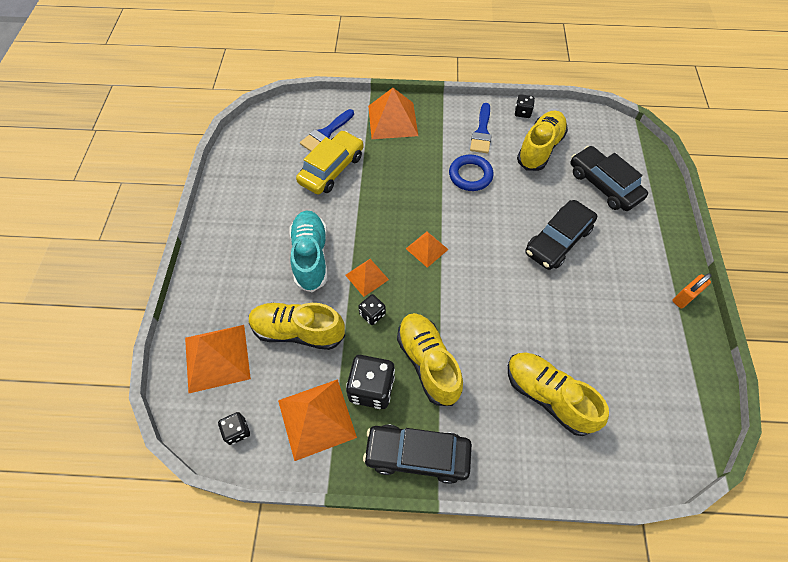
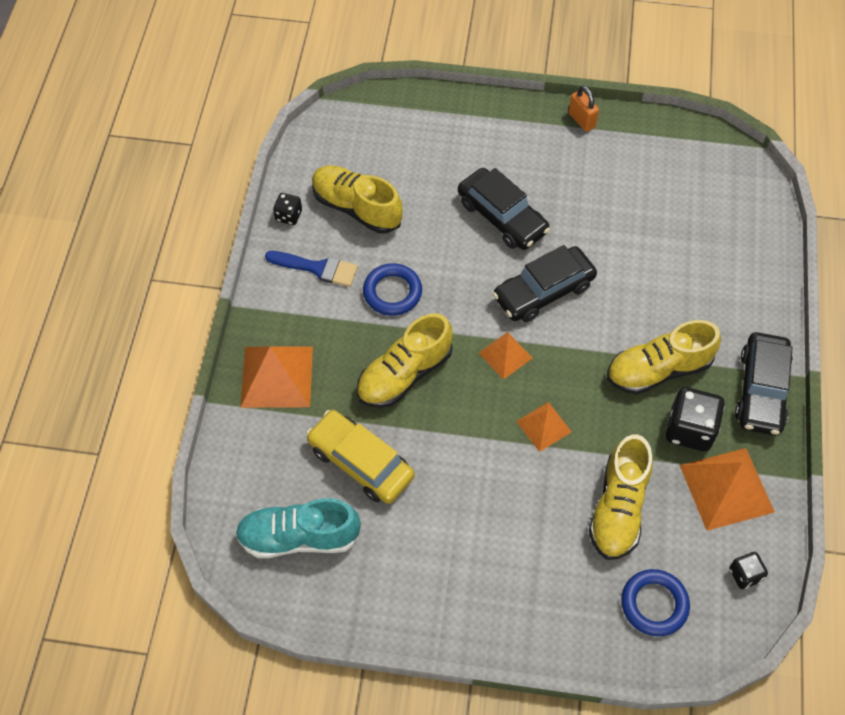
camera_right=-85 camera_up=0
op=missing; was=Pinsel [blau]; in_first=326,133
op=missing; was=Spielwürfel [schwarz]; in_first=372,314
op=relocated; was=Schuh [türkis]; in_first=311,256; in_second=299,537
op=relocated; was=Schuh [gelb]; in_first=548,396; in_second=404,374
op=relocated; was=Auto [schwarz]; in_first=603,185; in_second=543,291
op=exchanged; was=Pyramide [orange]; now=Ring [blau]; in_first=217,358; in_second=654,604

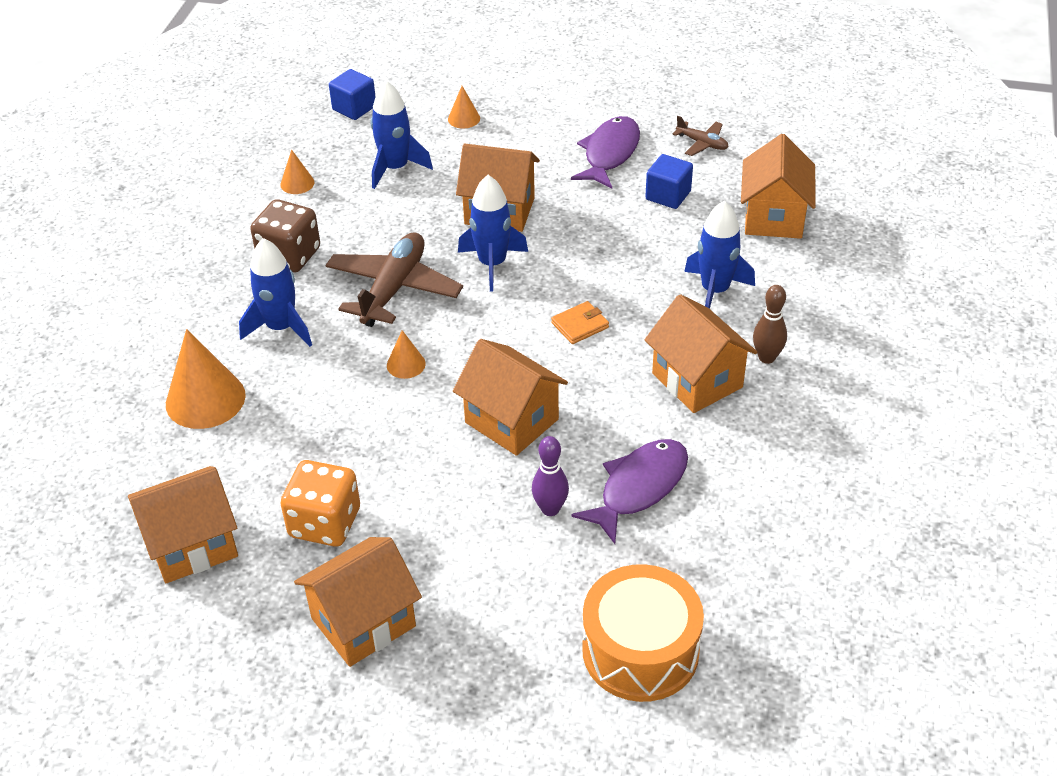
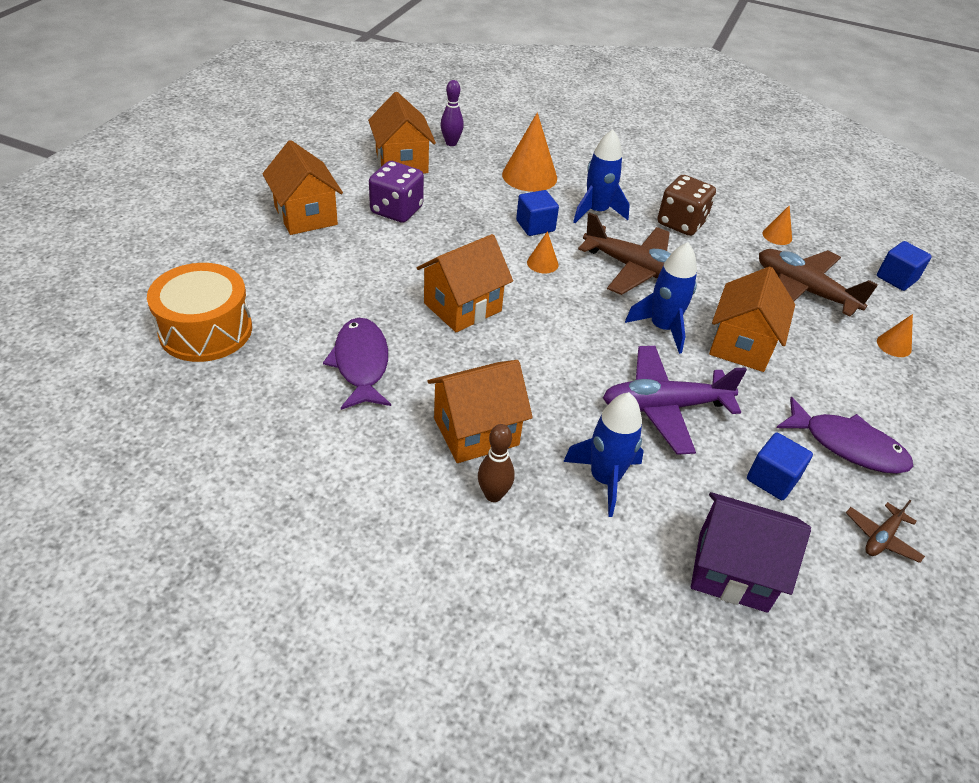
camera_right=95 camera_up=0
op=missing; was=Geldbörse [orange]; in_first=580,325
op=appeared; now=Kubus [blau]; in_second=535,226
op=appeared; now=Flugzeug [lila]; in_second=664,407
op=relocated; was=Bowlingkegel [lila]; in_first=550,509; in_second=451,143
op=exchanged; was=Rakete [blau]; now=Flugzeug [braun]; in_first=395,168; in_second=804,291
op=colour; was=Spielwürfel [orange]; now=Spielwürfel [lila]; in_first=325,523; in_second=396,210
op=colour; was=Haus [orange]; now=Haus [lila]; in_first=773,217; in_second=732,571
op=spun; was=Fisch [lila]; in_first=639,488; in_second=361,363; clockwise=-150

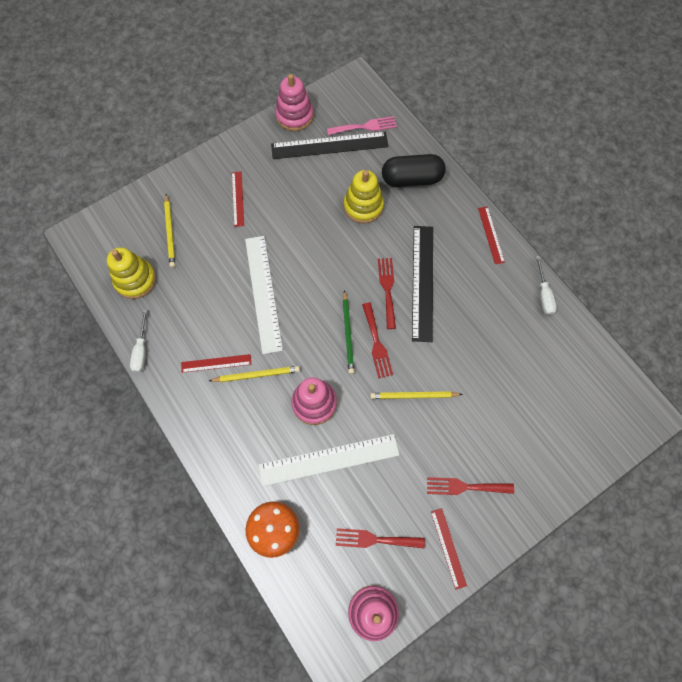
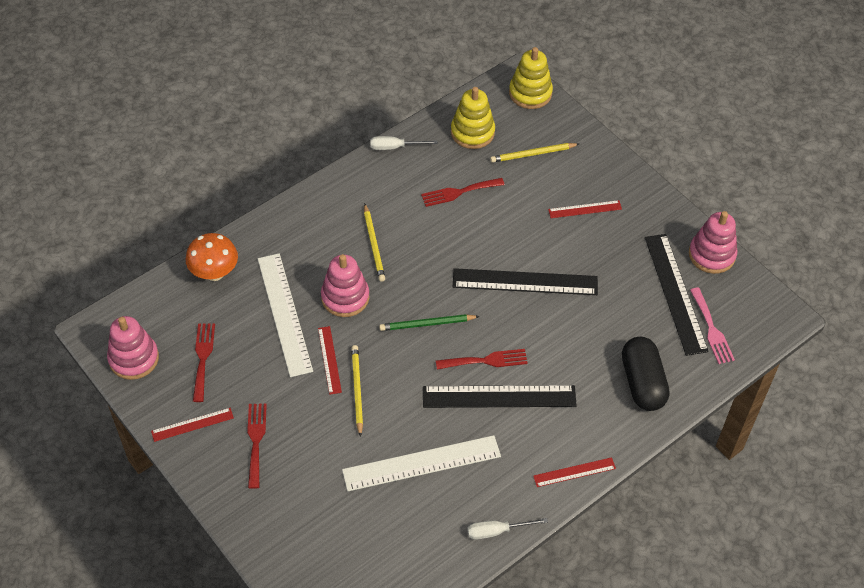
camera_right=85 camera_up=-15
op=appeared; now=Lineal [schwarz]; in_second=525,282
op=relocated; was=Lineal [rot]; in_first=216,363; in_second=329,360
op=relocated; was=Lineal [weiß]; in_first=263,293; in_second=421,463
op=relocated; was=Stapelspielzeug [gelb]; in_first=363,206; in_second=530,93
op=relocated; was=Gabel [rot]; in_first=376,343; in_second=459,192

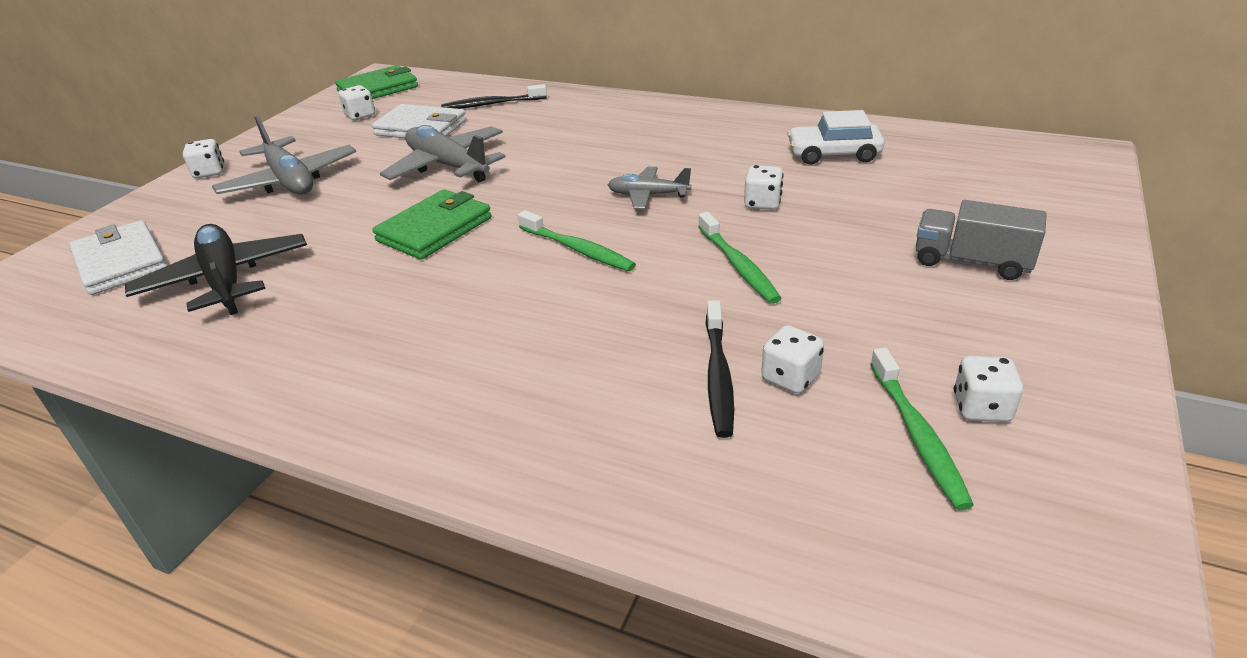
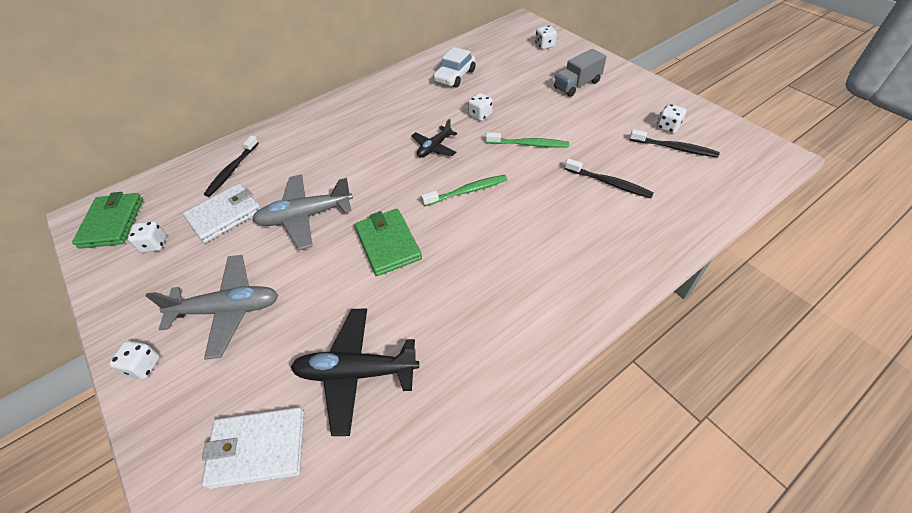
camera_right=-60 camera_up=15
op=relocated; was=Spielwürfel [weiß]; in_first=790,378; in_second=544,45
op=colour; was=Flugzeug [grau]; now=Flugzeug [schwarz]; in_first=648,195; in_second=434,147
op=colour; was=Zahnbürste [grün]; now=Zahnbürste [schwarz]; in_first=917,435; in_second=674,148

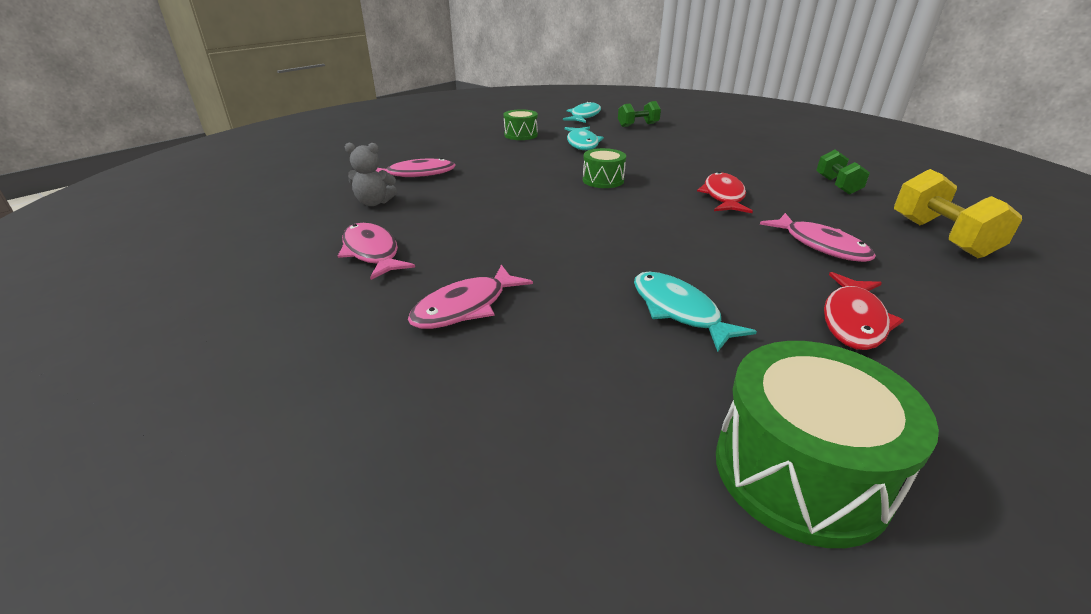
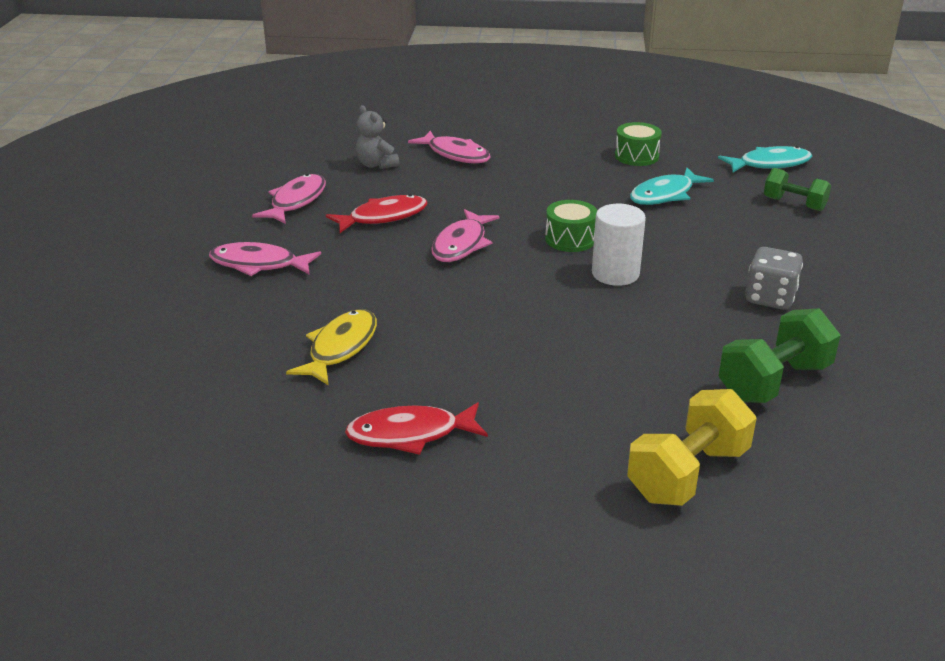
camera_right=55 camera_up=0
op=missing; was=Trommel [grün]; in_first=800,471
op=appeared; now=Vollzylinder [weiß]; in_second=615,274
op=appeared; now=Spielwürfel [grau]; in_second=770,298
op=relocated; was=Fisch [rot]; in_first=723,196; in_second=383,217
op=relocated; was=Fisch [rosa]; in_first=820,245; in_second=461,244
op=colour; was=Fisch [türkis]; now=Fisch [gelb]; in_first=678,311; in_second=340,348
op=size; was=Hantel [grün]; in_first=837,185; in_second=774,382; ratio=1.55

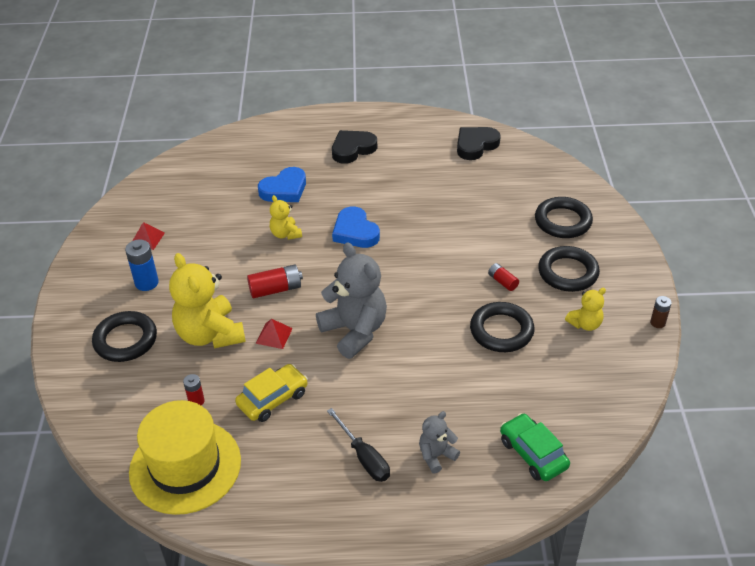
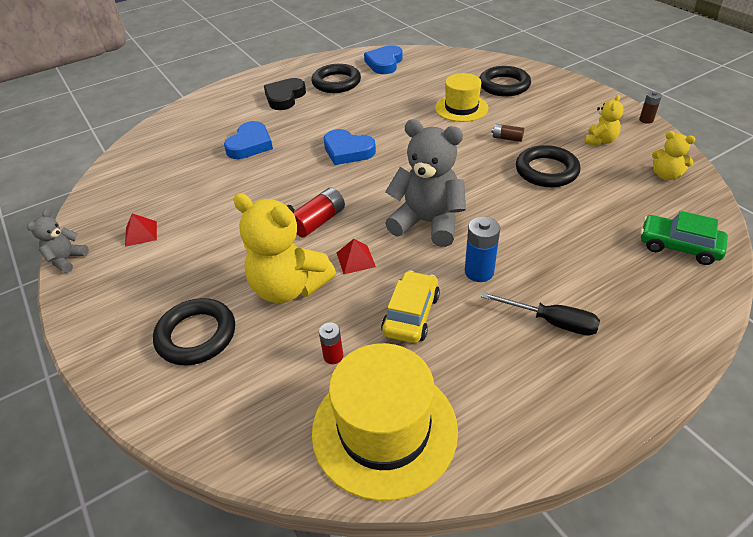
camera_right=-30 camera_up=0
op=appeared; now=Hut [gelb]; in_second=461,108
op=relocated; was=Batterie [blau]; in_first=146,283; in_second=479,272
op=relocated; was=Teddybär [gelb]; in_first=285,234; in_second=666,175
op=relocated; was=Teddybär [grau]; in_first=436,456; in_second=67,260
op=relocated; was=Ring [schwarz]; in_first=568,272; in_second=336,82
op=colour; was=Herz [schwarz]; now=Herz [blau]; in_first=476,145; in_second=384,63
op=colour; was=Batterie [rot]; now=Batterie [braun]; in_first=502,281; in_second=507,138

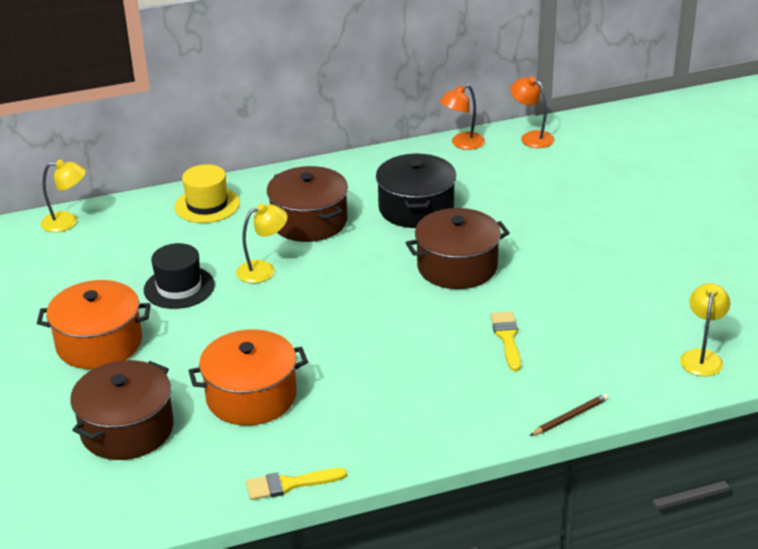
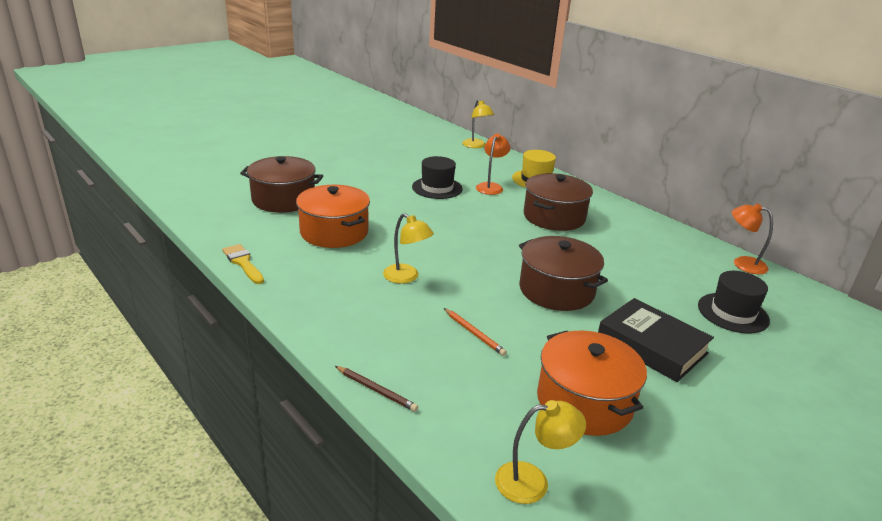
camera_right=65 camera_up=-5
op=missing; was=Kochtopf [schwarz]; in_first=416,208
op=appeared; now=Buch [schwarz]; in_second=651,346
op=appeared; now=Hut [schwarz]; in_second=733,313
op=relocated; was=Kochtopf [orange]; in_first=99,343; in_second=584,402
op=relocated; was=Lampe [gelb]; in_first=263,270; in_second=406,277
op=relocated; was=Lampe [orange]; in_first=531,137; in_second=491,186
op=exchanged; was=Pinsel [gelb]; now=Bleistift [orange]; in_first=507,338; in_second=474,333

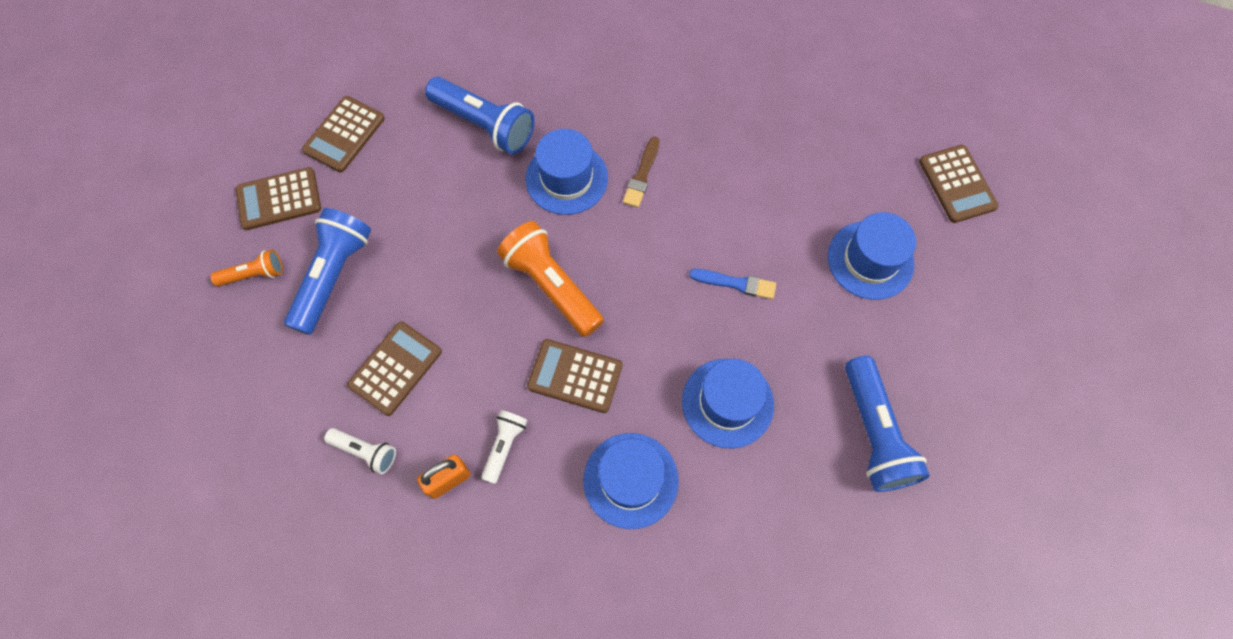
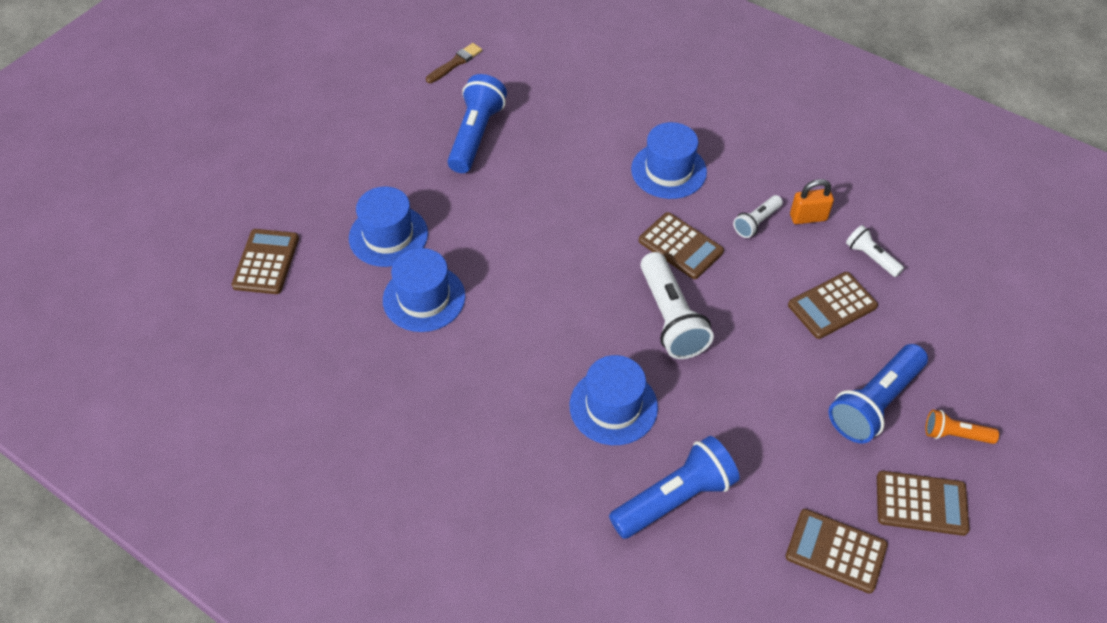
camera_right=-155 camera_up=-15
op=missing; was=Pinsel [blau]; in_first=735,283
op=relocated; was=Pinsel [braun]; in_first=642,175; in_second=455,63
op=relocated; was=Hut [blau]; in_first=727,403; in_second=424,298
op=colour; was=Taschenlampe [orange]; now=Taschenlampe [weiß]; in_first=551,286; in_second=671,318
op=spun; was=Taschenrechner [braun]; in_first=344,134; in_second=835,551; clockwise=-120
op=spun; was=Taschenlampe [blau]; in_first=484,124; in_second=674,498; clockwise=90

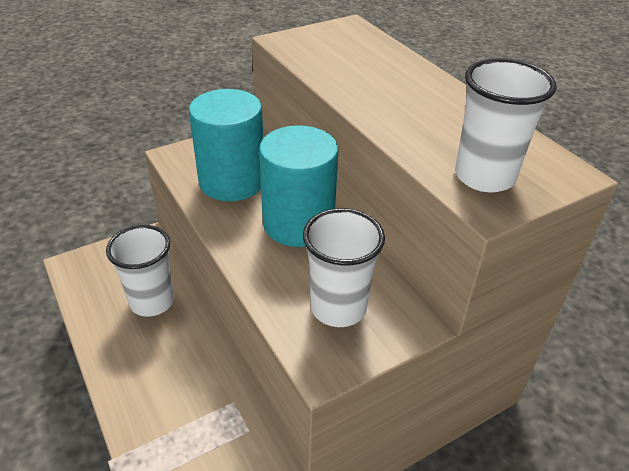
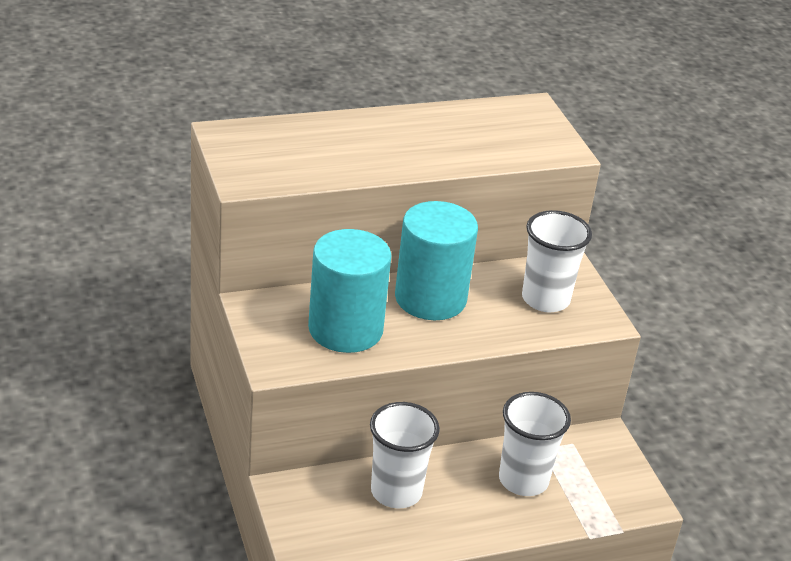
camera_right=-80 camera_up=-5
op=relocated; was=Becher [weiß]; in_first=484,176; in_second=523,480

